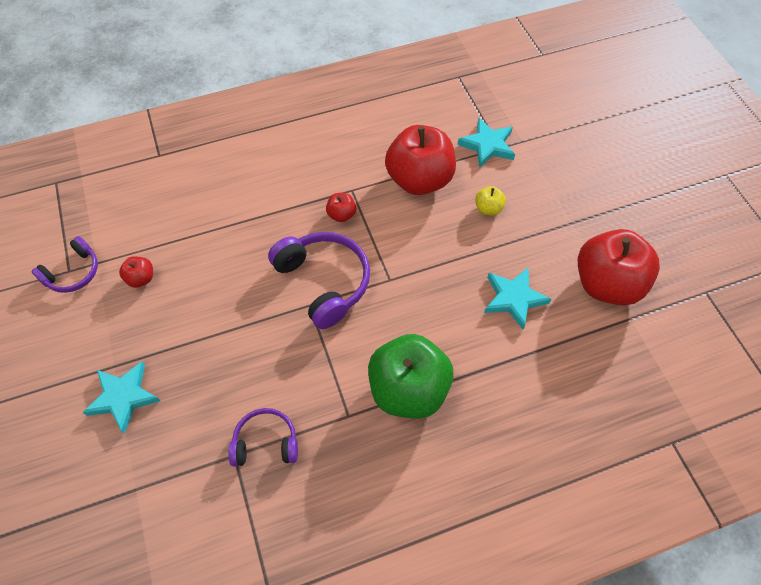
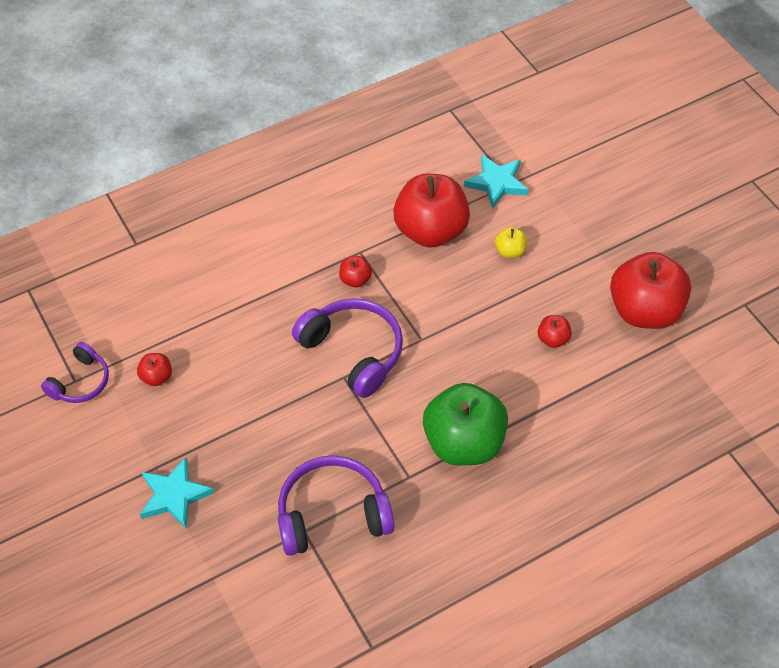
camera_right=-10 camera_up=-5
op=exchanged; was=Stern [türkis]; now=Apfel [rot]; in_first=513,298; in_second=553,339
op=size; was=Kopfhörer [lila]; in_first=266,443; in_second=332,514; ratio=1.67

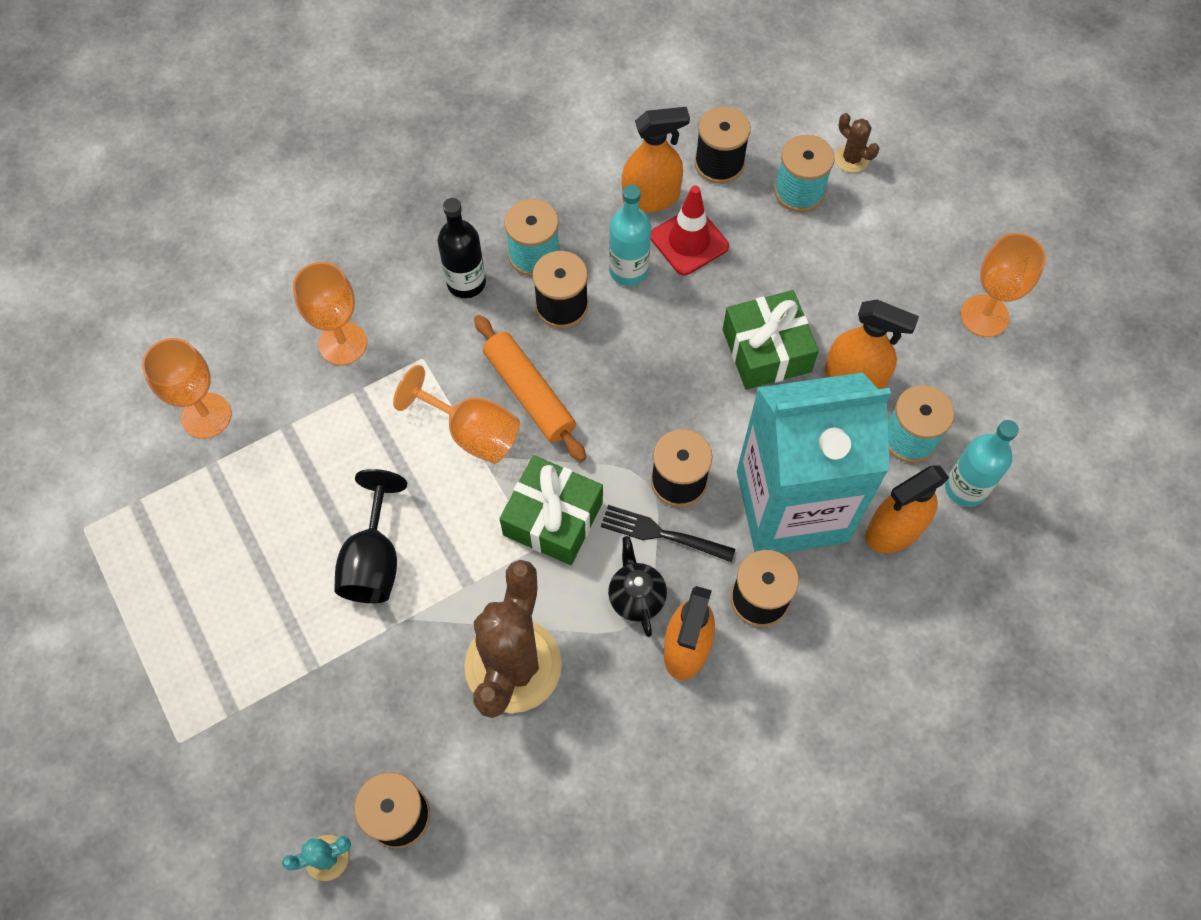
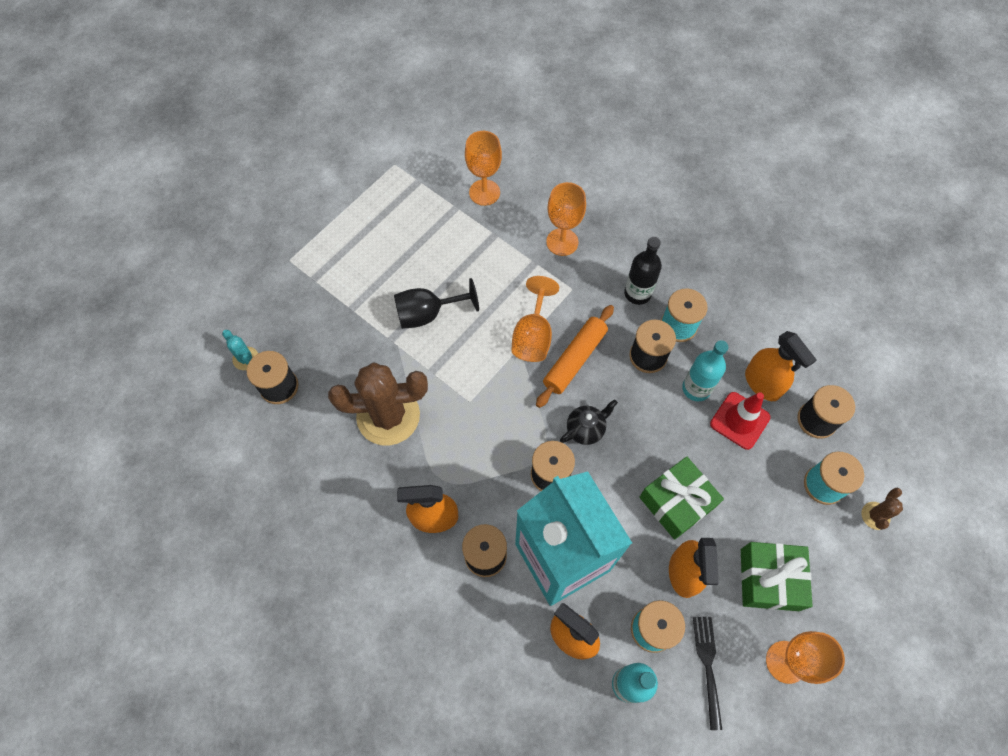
camera_right=70 camera_up=0
op=relocated; was=Geschenk [grün]; in_first=553,518; in_second=769,579
op=relocated; was=Gabel [schwarz]; in_first=663,534; in_second=708,667
op=relocated; was=Teekanne [schwarz]; in_first=636,597; in_second=585,429

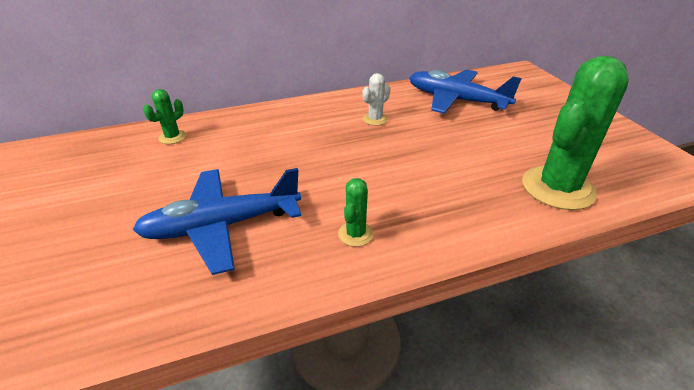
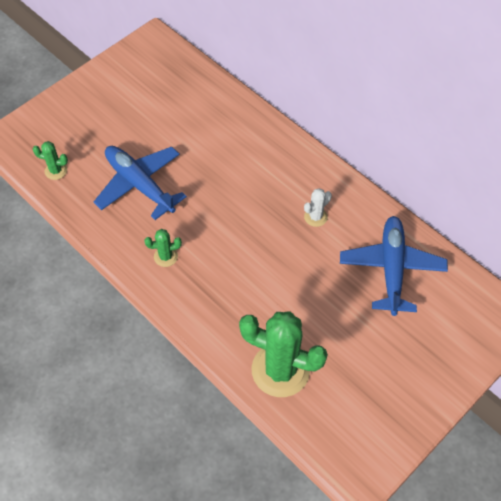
camera_right=65 camera_up=20
op=relocated; was=Kaktus [grün]; in_first=172,137; in_second=56,171
op=spun; was=Kaktus [weiß]; in_first=375,119; in_second=315,217; clockwise=-60

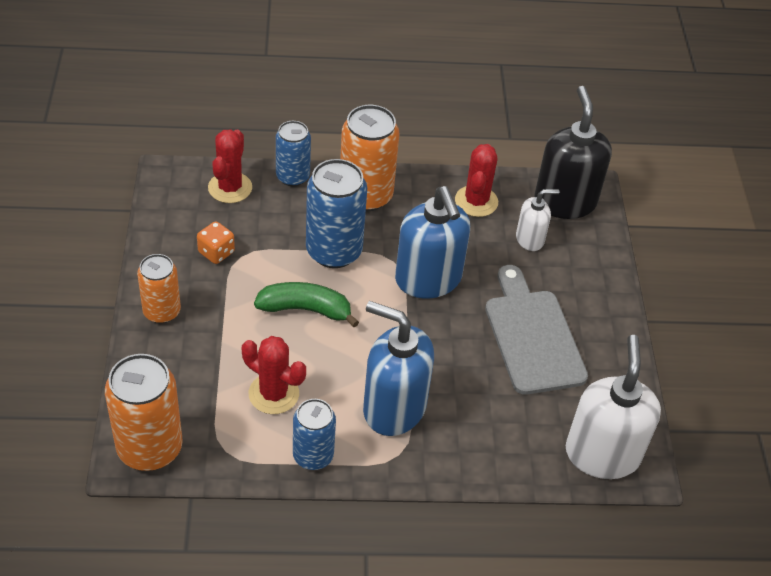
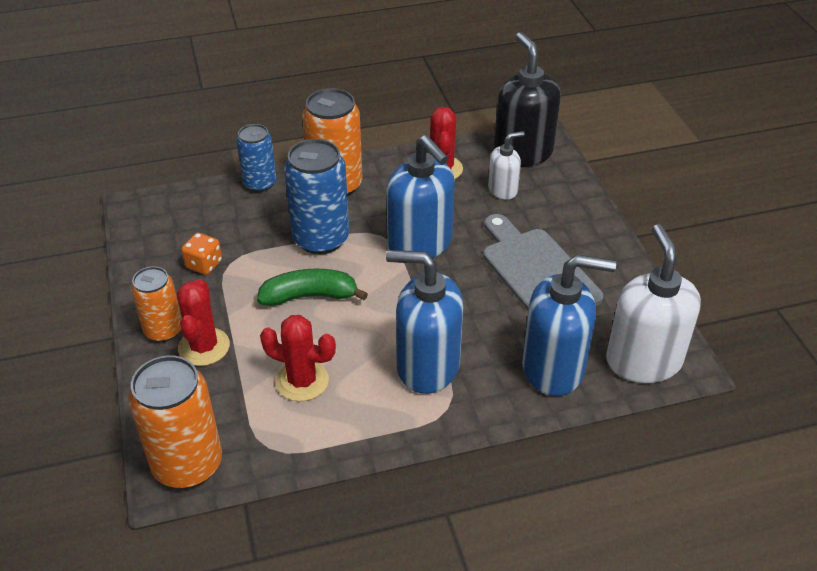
camera_right=-10 camera_up=-5
op=missing; was=Dose [blau]; in_first=313,456
op=appeared; now=Seifenspender [blau]; in_second=553,368
op=relocated; was=Kaktus [rot]; in_first=230,188; in_second=204,347

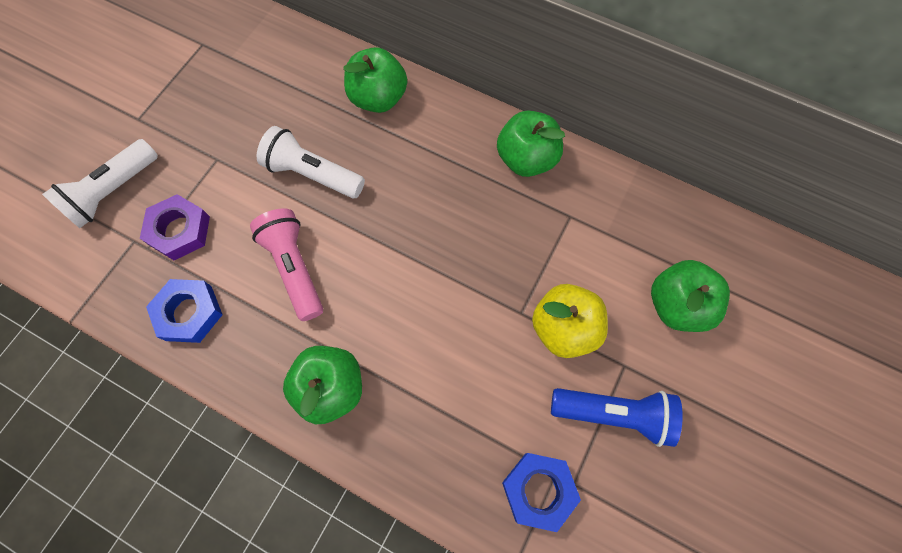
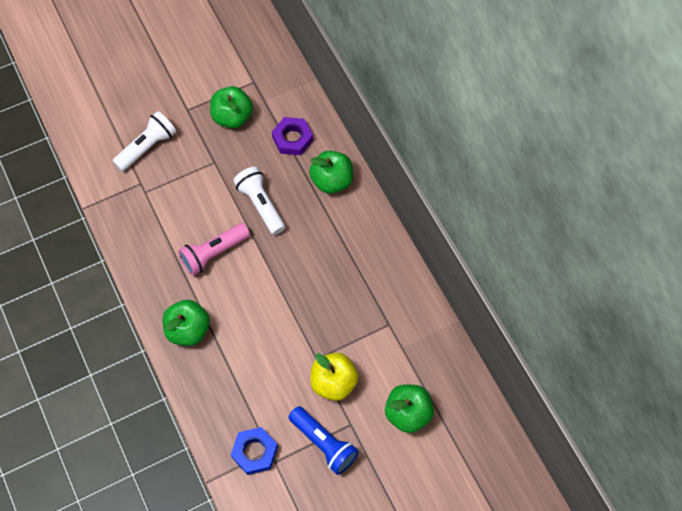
camera_right=35 camera_up=-5
op=missing; was=Sechskantmutter [blau]; in_first=189,313
op=relocated; was=Sechskantmutter [lila]; in_first=179,230; in_second=292,139
op=relocated; was=Apfel [grün]; in_first=526,159; in_second=232,117
op=spun; was=Taschenlampe [weiß]; in_first=113,192; in_second=147,147; clockwise=150
op=spun; was=Taschenlampe [rosa]; in_first=294,268; in_second=214,253; clockwise=-135

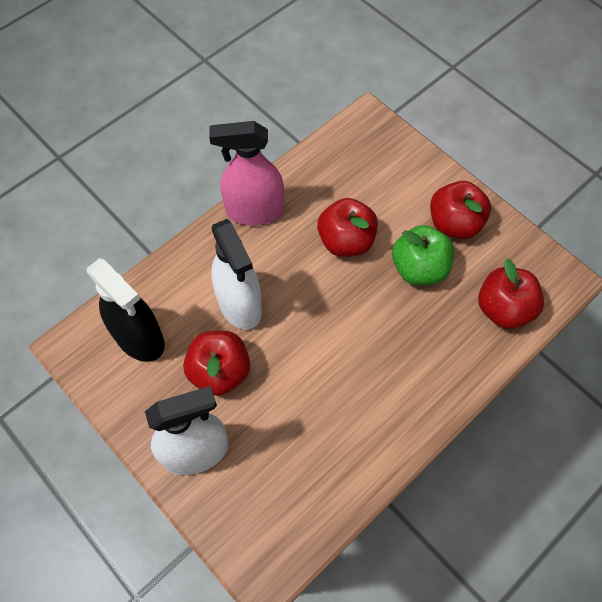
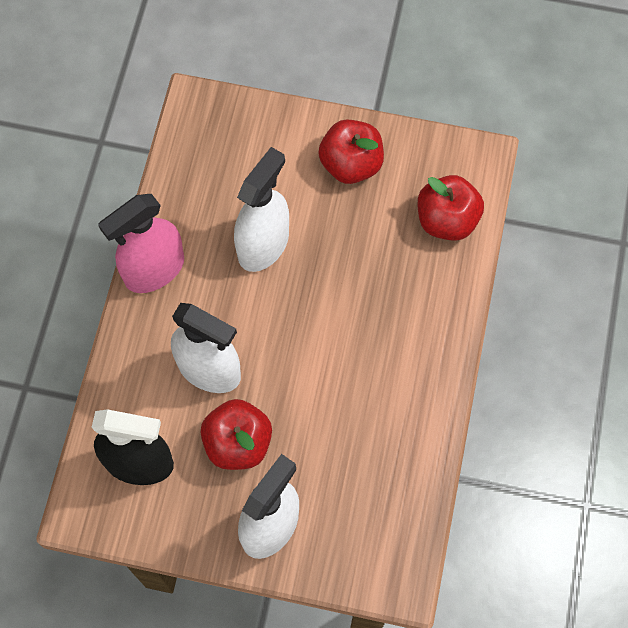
camera_right=-35 camera_up=5
op=missing; was=Apfel [grün]; in_first=419,268
op=exchanged; was=Apfel [rot]; now=Sprühflasche [weiß]; in_first=346,241; in_second=263,245

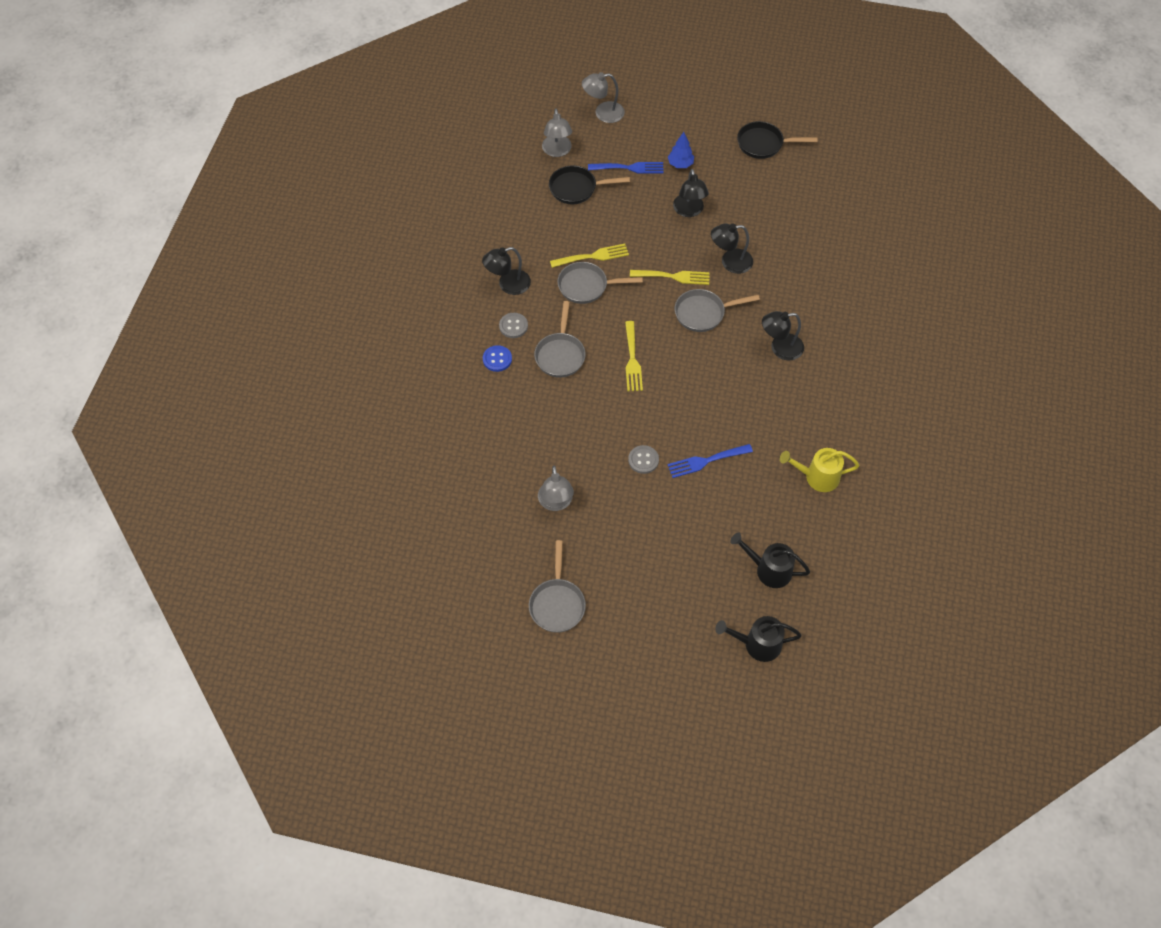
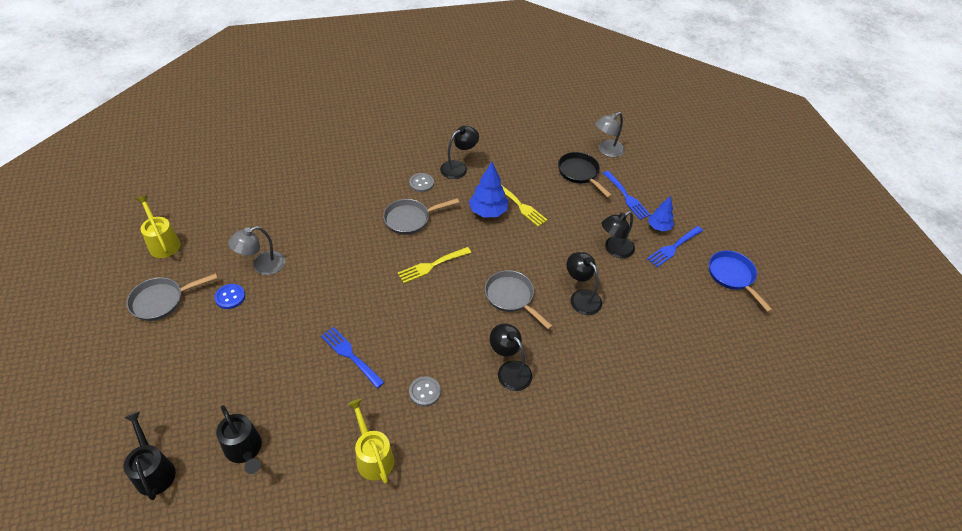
camera_right=60 camera_up=-10
op=missing; was=Lampe [grau]; in_first=603,113
op=missing; was=Gabel [gelb]; in_first=673,276
op=appeared; now=Gießkanne [gelb]; in_second=163,243
op=appeared; now=Gabel [blau]; in_second=673,247
op=relocated; was=Knopf [blau]; in_first=497,359; in_second=230,297
op=relocated; was=Knopf [grau]; in_first=643,460; in_second=424,392
op=exchanged; was=Pfanne [grau]; now=Baum [blau]; in_first=587,286; in_second=488,212
op=colour; was=Pfanne [schwarz]; now=Pfanne [blau]; in_first=763,144; in_second=732,276
op=spun; was=Lampe [schwarz]; in_first=508,285; in_second=458,167; clockwise=105
op=spun; was=Gießkanne [schwarz]; in_first=768,570; in_second=245,450; clockwise=150

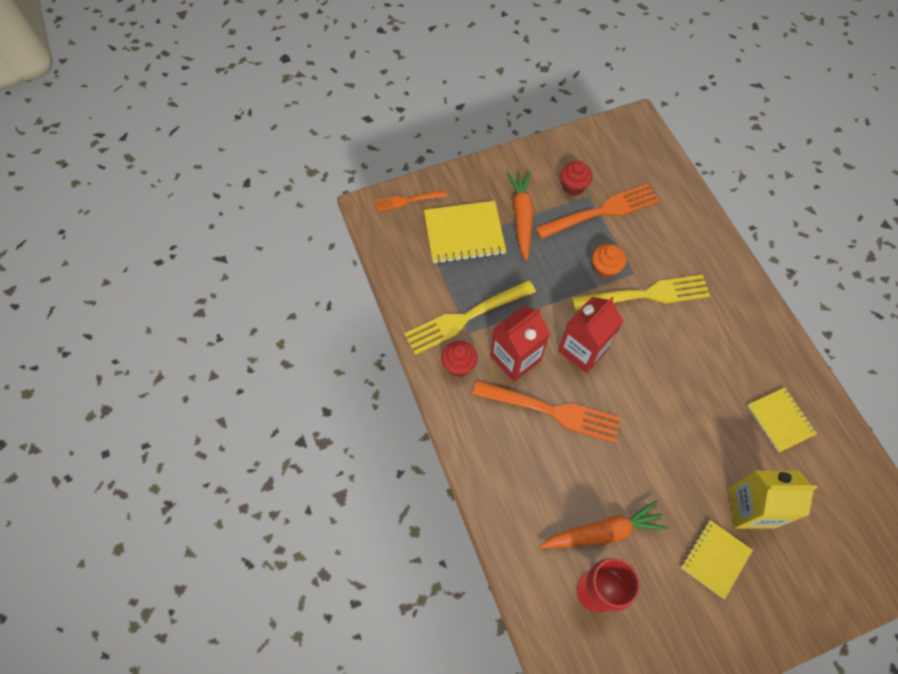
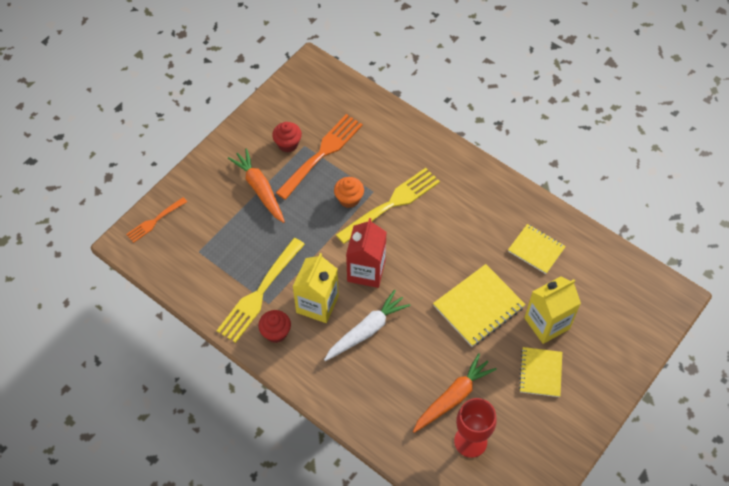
camera_right=-30 camera_up=-5
op=relocated; was=Notizbuch [gelb]; in_first=464,233; in_second=478,306
op=exchanged; was=Gabel [orange]; now=Karotte [weiß]; in_first=550,411; in_second=367,330
op=colour; was=Getränkekarton [rot]; now=Getränkekarton [gelb]; in_first=515,358; in_second=317,304

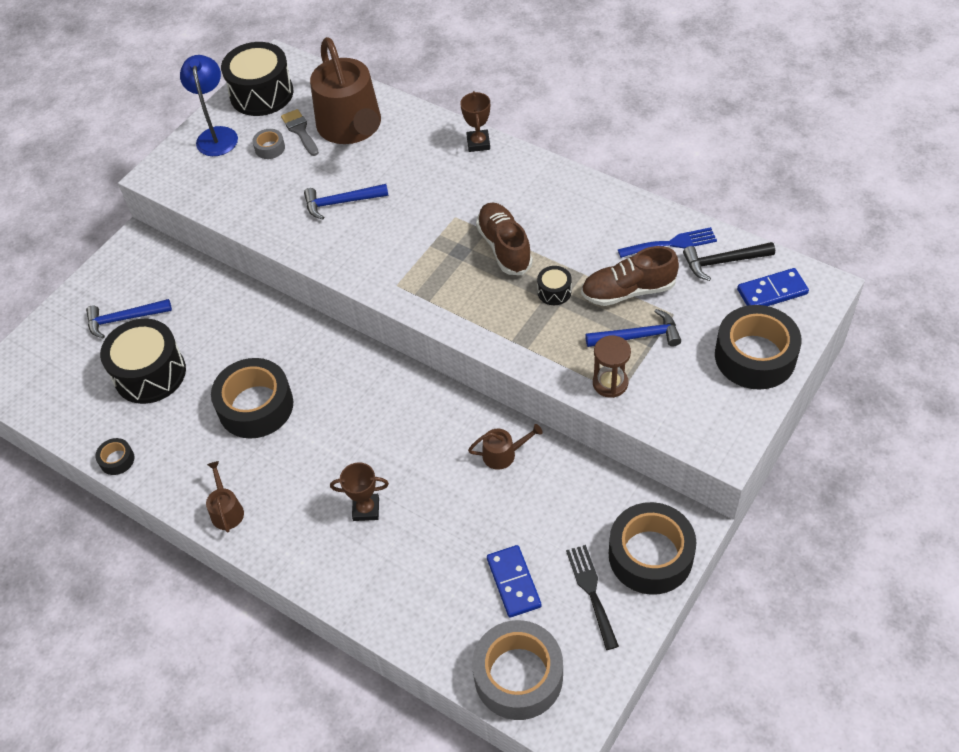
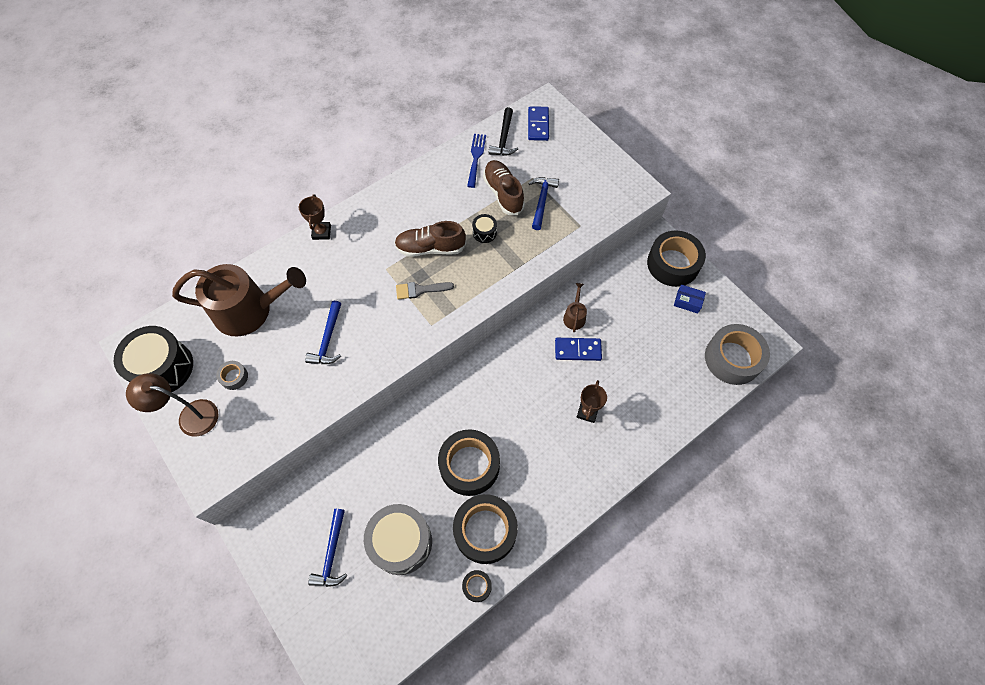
camera_right=-75 camera_up=10
op=missing; was=Gießkanne [braun]; in_first=226,510
op=missing; was=Sanduhr [braun]; in_first=610,383
op=relocated; was=Pinsel [grau]; in_first=300,131; in_second=420,290
op=relocated; was=Dominostein [blau]; in_first=513,582; in_second=578,350
op=relocated; was=Klebeband [schwarz]; in_first=755,356; in_second=485,531
op=exchanged; was=Gabel [schwarz]; now=Schachtel [blau]; in_first=591,591; in_second=687,302
op=colour; was=Trommel [schwarz]; now=Trommel [grau]; in_first=150,373; in_second=401,542
op=colour; was=Lampe [blau]; now=Lampe [braun]; in_first=217,135; in_second=190,416
op=spun; was=Pokal [braun]; in_first=478,143; in_second=321,232; clockwise=75
op=spun; was=Schuh [braun]; in_first=628,291; in_second=503,193; clockwise=150

